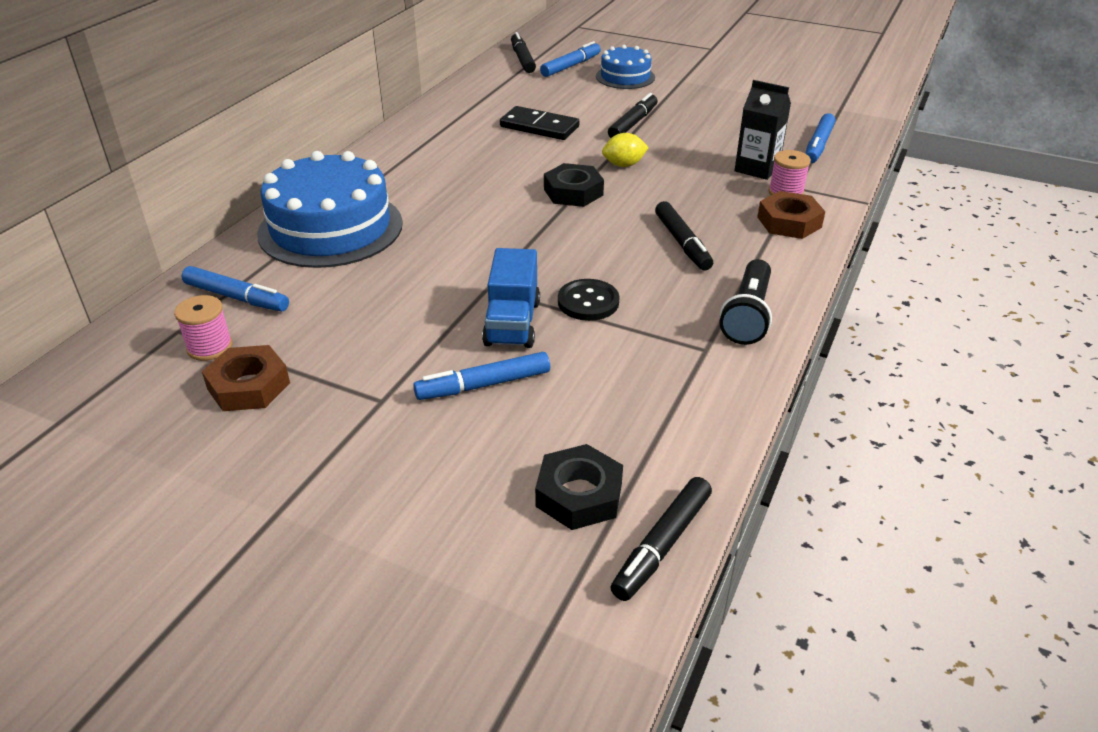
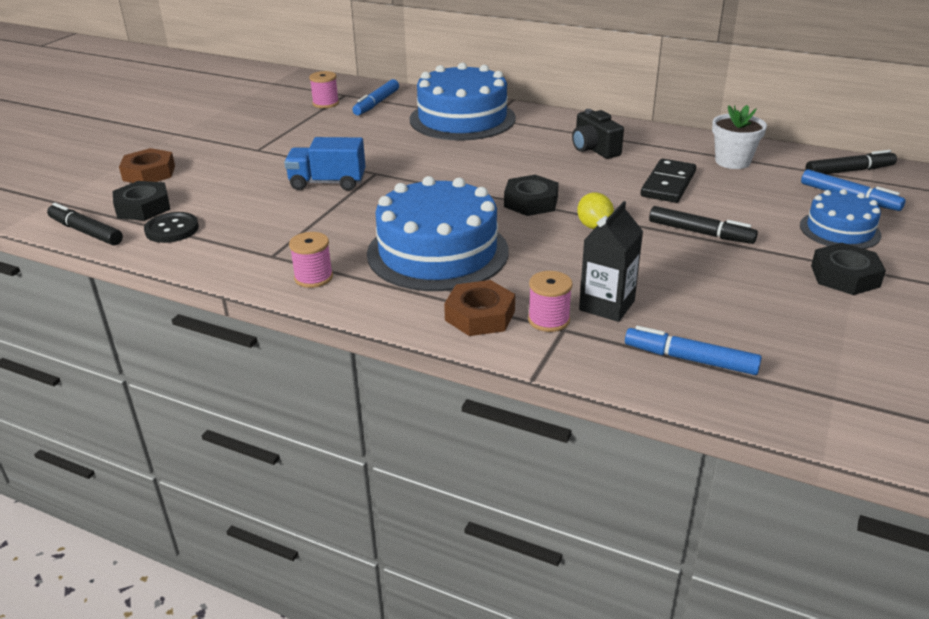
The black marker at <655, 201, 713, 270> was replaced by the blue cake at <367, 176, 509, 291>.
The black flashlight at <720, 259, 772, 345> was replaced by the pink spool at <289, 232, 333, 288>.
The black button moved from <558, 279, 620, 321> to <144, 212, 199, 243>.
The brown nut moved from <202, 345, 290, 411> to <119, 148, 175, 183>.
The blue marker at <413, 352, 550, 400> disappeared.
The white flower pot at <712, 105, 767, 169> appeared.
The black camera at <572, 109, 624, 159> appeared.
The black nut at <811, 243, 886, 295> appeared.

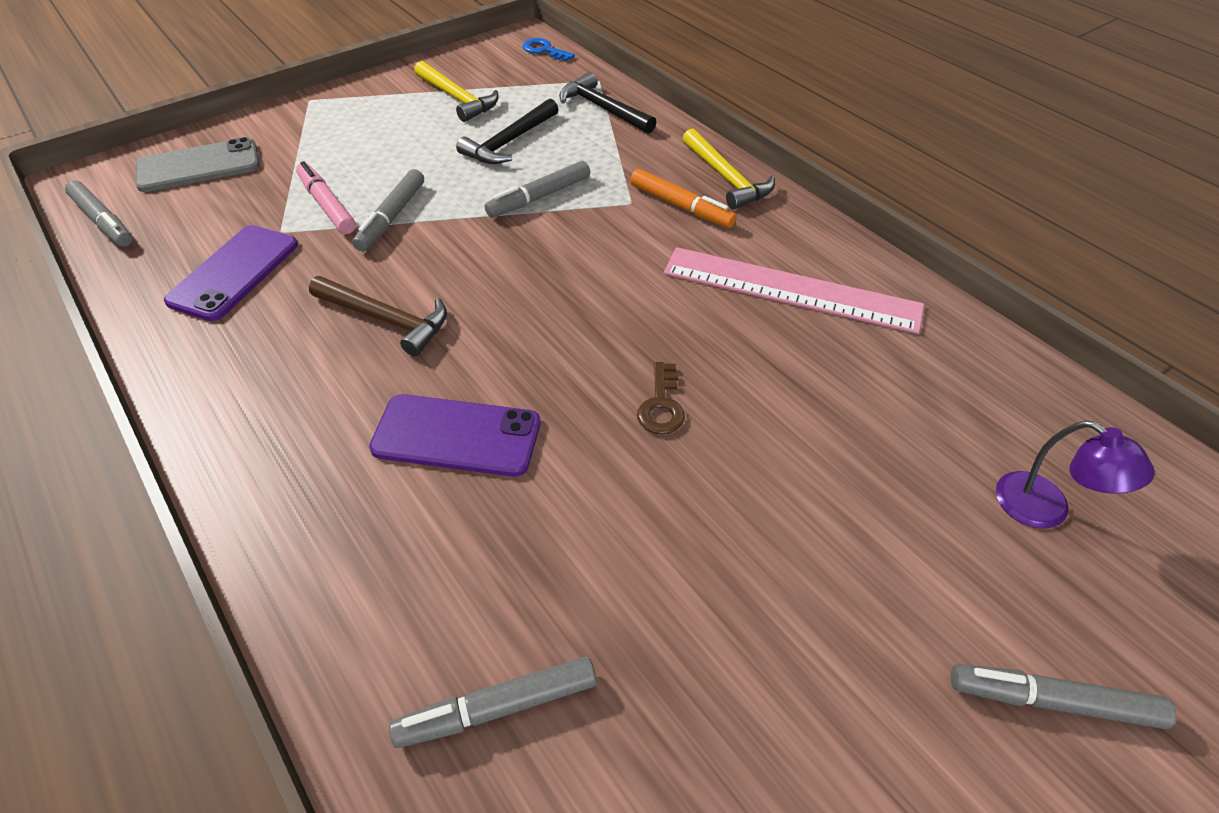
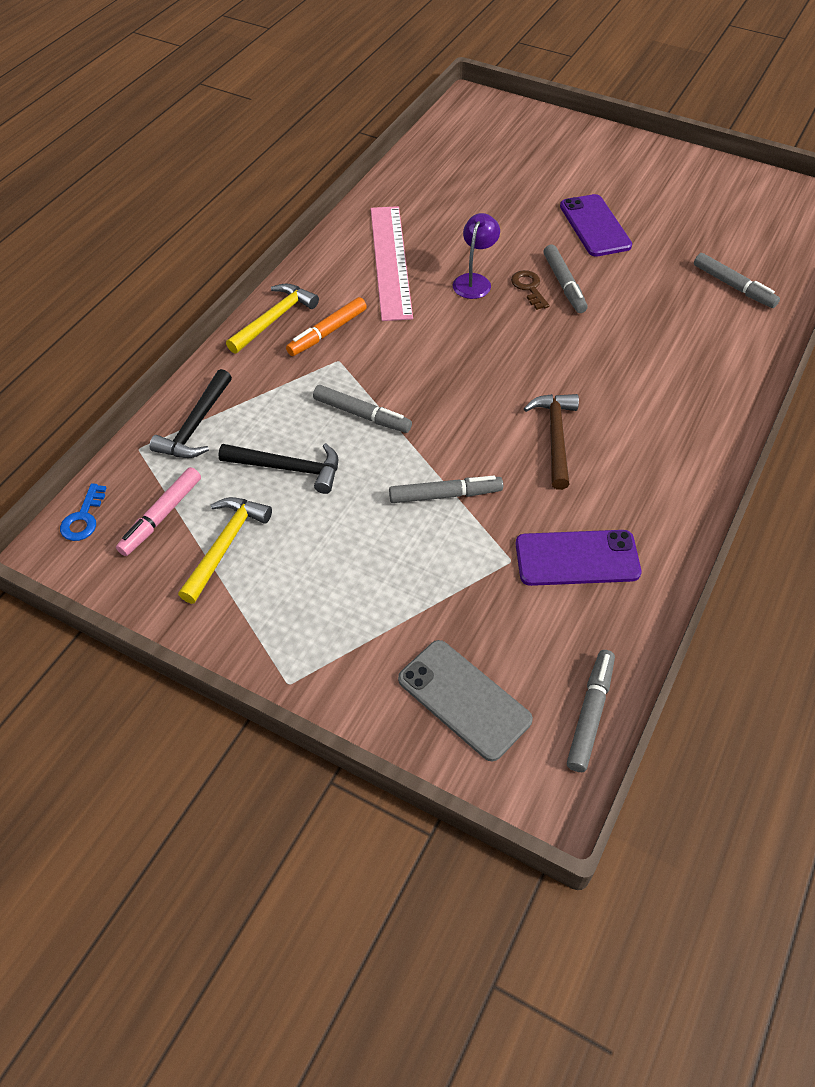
The pink marker moved from <296, 161, 356, 234> to <116, 467, 201, 556>.
The orange marker at <631, 169, 737, 228> turned 150 degrees counterclockwise.
The brown key at <637, 362, 685, 434> turned 90 degrees counterclockwise.
The purple phone moved from <369, 394, 541, 477> to <560, 194, 632, 257>.
The purple lamp moved from <996, 420, 1154, 529> to <453, 213, 500, 299>.
The grey marker moved from <951, 664, 1176, 729> to <544, 245, 587, 313>.

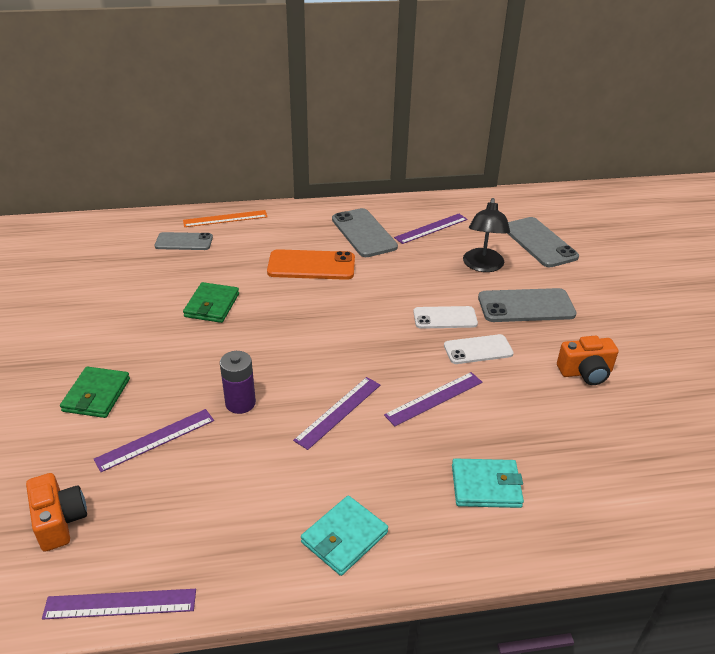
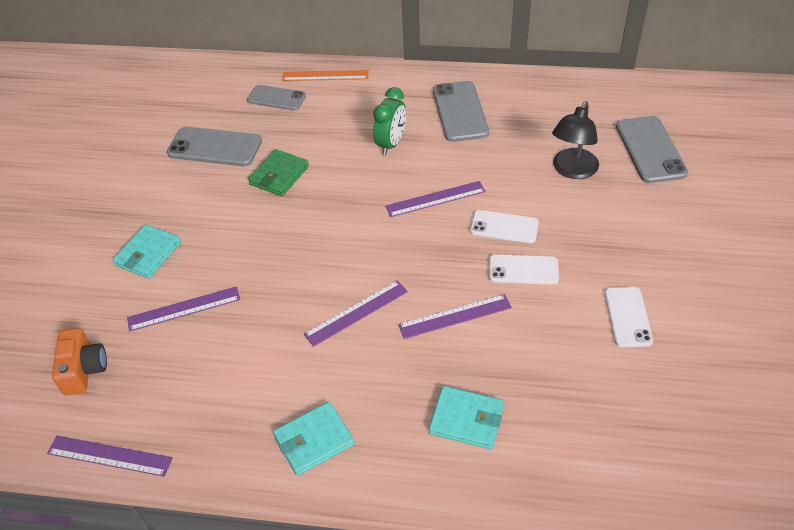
The purple ruler moved from <394, 214, 468, 244> to <385, 181, 486, 217>.
The orange phone at <267, 249, 355, 280> was replaced by the green clock at <373, 87, 406, 155>.
The grey phone moved from <478, 288, 576, 322> to <167, 127, 262, 167>.
The orange camera at <557, 336, 619, 385> was replaced by the white phone at <605, 287, 653, 347>.
The purple battery at <220, 351, 256, 414> disappeared.
The green wallet at <60, 366, 130, 418> became the turquoise wallet at <112, 225, 181, 279>.

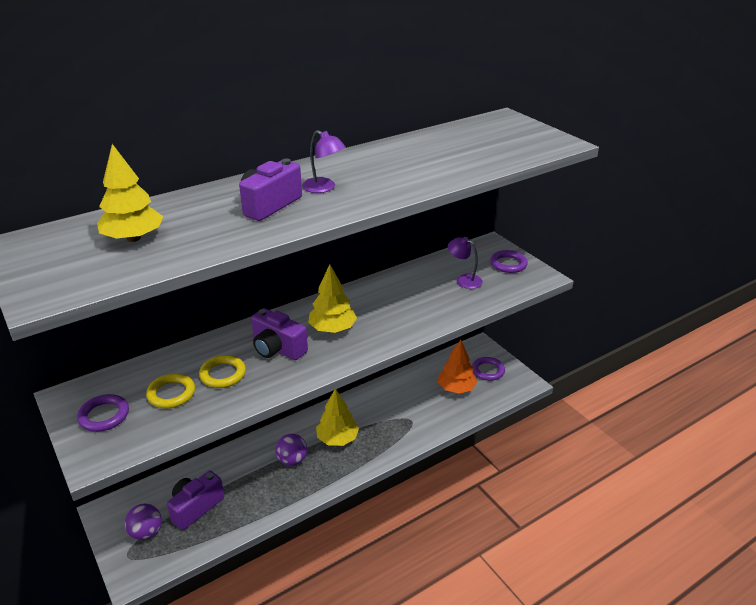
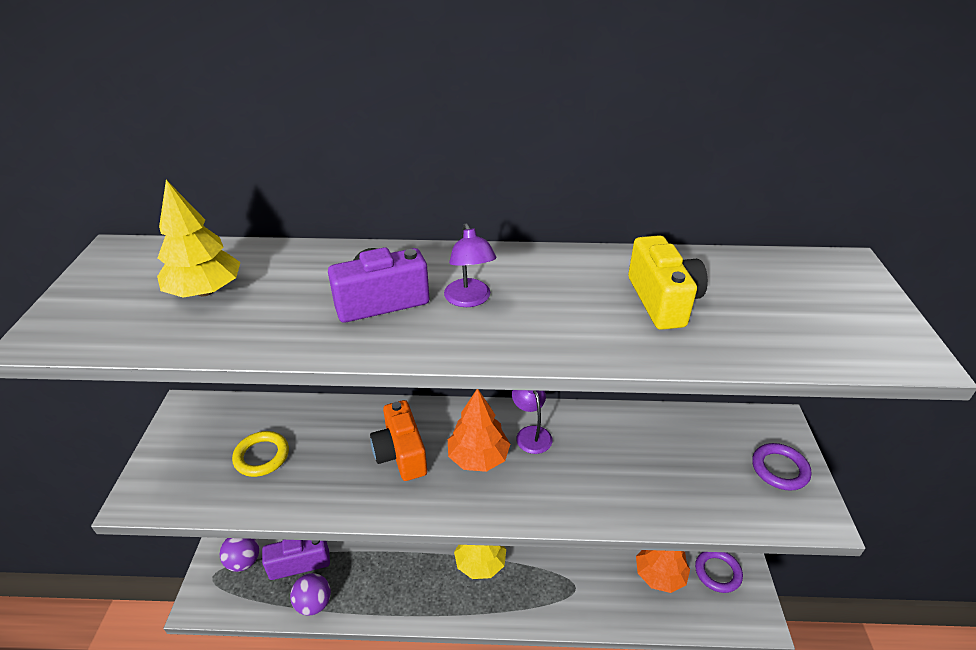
The purple lamp moved from <448, 237, 483, 289> to <512, 390, 553, 454>.
The yellow tree at <308, 265, 357, 333> became the orange tree at <448, 389, 510, 472>.
The purple camera at <251, 308, 308, 360> became the orange camera at <370, 400, 427, 481>.
The yellow ring at <199, 355, 246, 388> disappeared.
The purple ring at <77, 394, 129, 432> disappeared.
The purple ball moved from <275, 434, 307, 466> to <290, 573, 331, 616>.
The yellow camera at <628, 235, 708, 330> appeared.

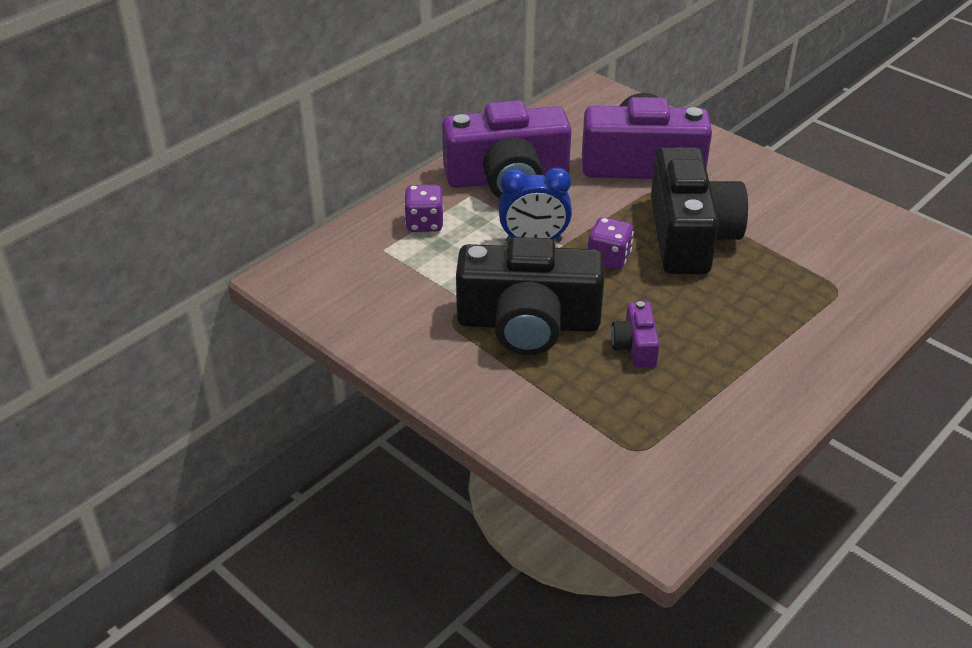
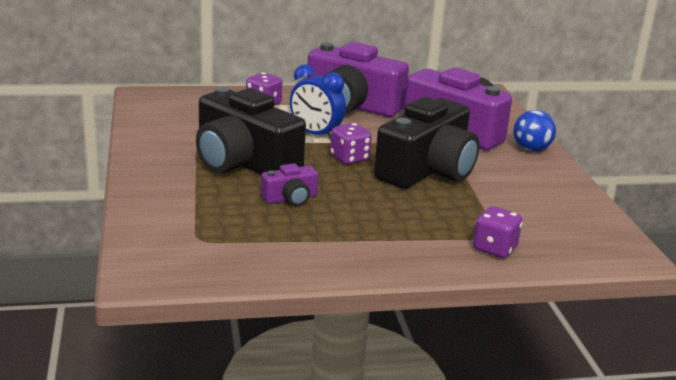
The purple camera at <611, 301, 660, 368> turned 150 degrees counterclockwise.
The blue ball at <513, 110, 556, 152> appeared.
The purple dice at <473, 206, 522, 258> appeared.

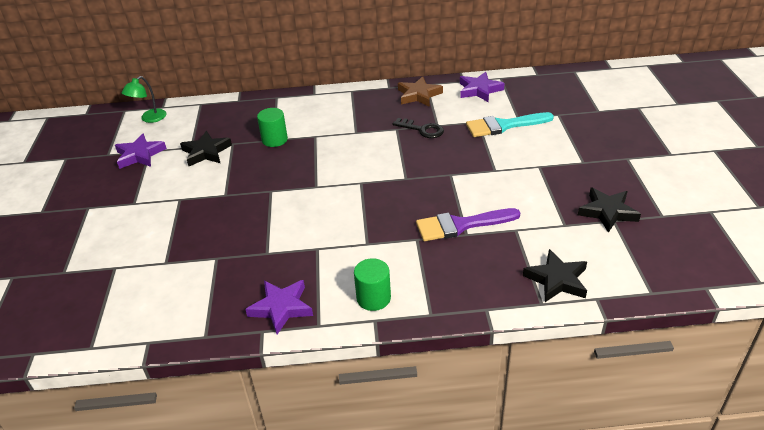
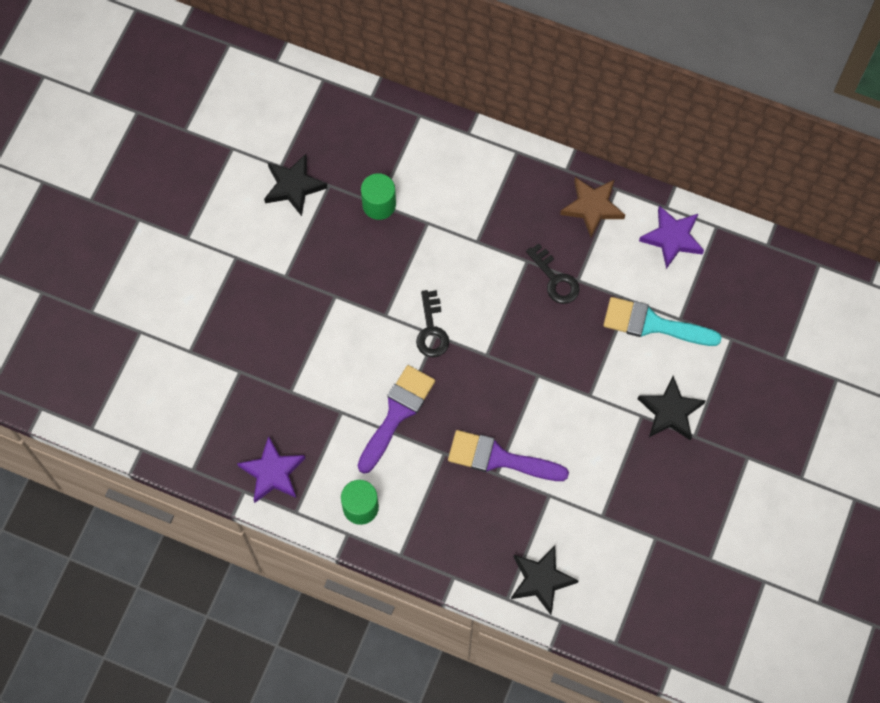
The green lamp at <121, 76, 167, 123> disappeared.
The purple star at <115, 133, 167, 169> disappeared.
The black star moved from <578, 187, 641, 233> to <638, 376, 706, 440>.
The black key at <416, 290, 449, 357> appeared.
The purple brush at <357, 365, 435, 474> appeared.

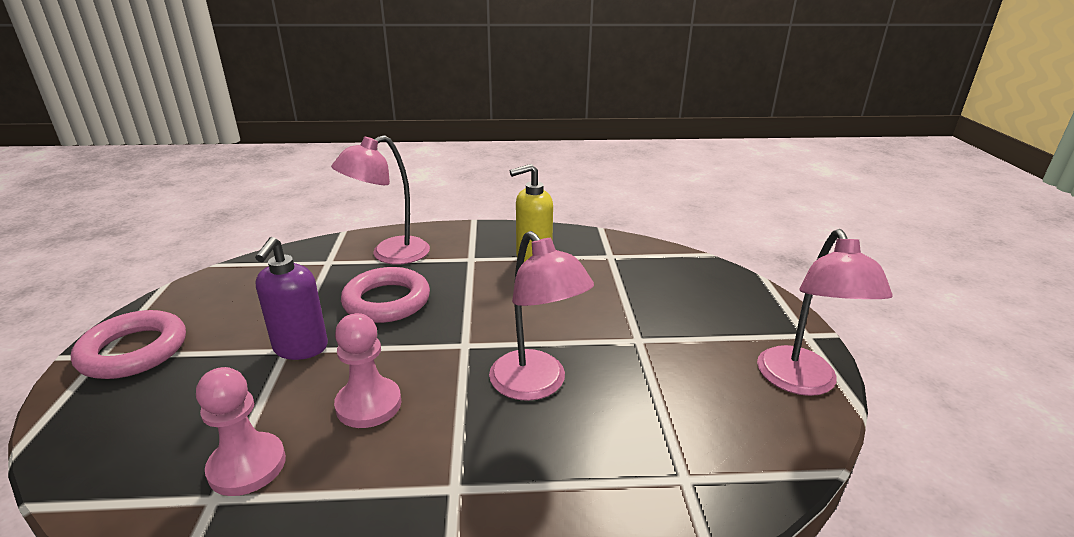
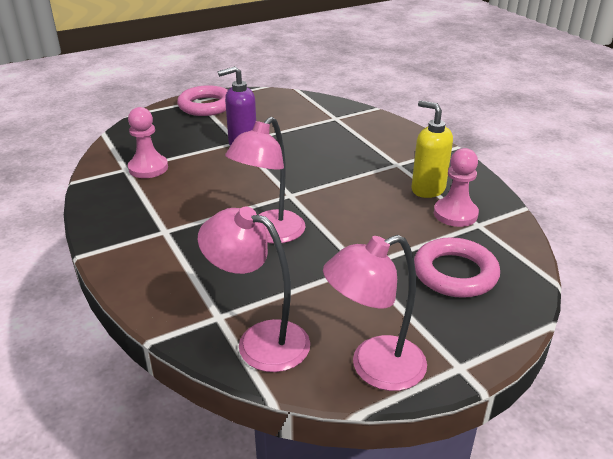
The pink lamp moved from <331, 135, 430, 264> to <198, 207, 310, 372>.
The pink ring moved from <341, 267, 430, 323> to <414, 237, 500, 298>.
The pink pawn moved from <334, 313, 401, 428> to <434, 148, 479, 227>.

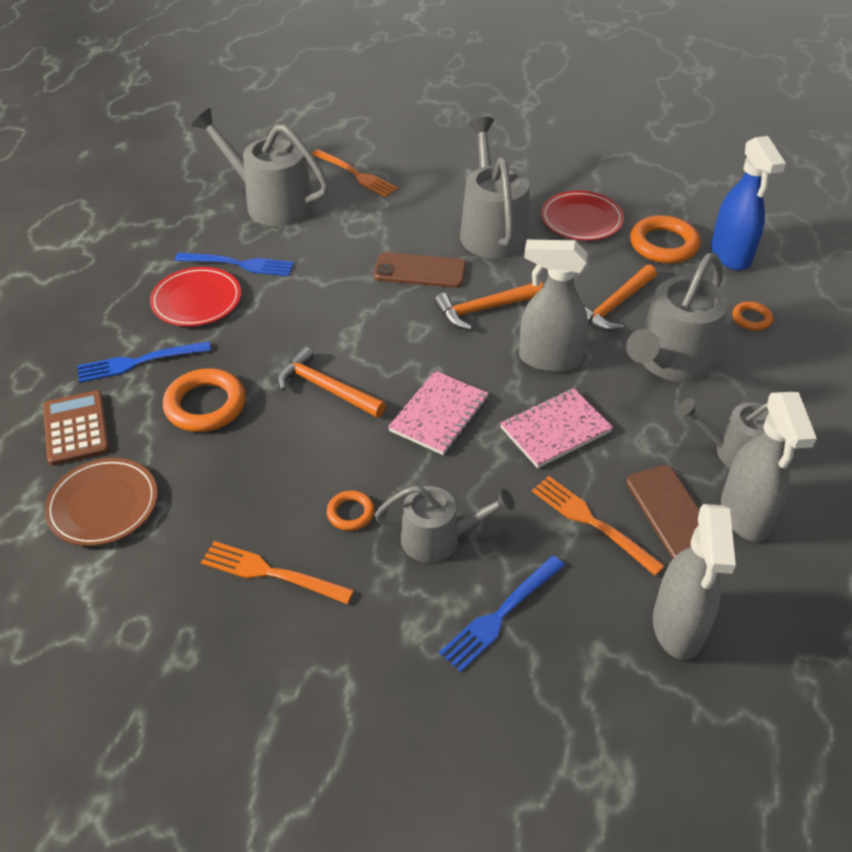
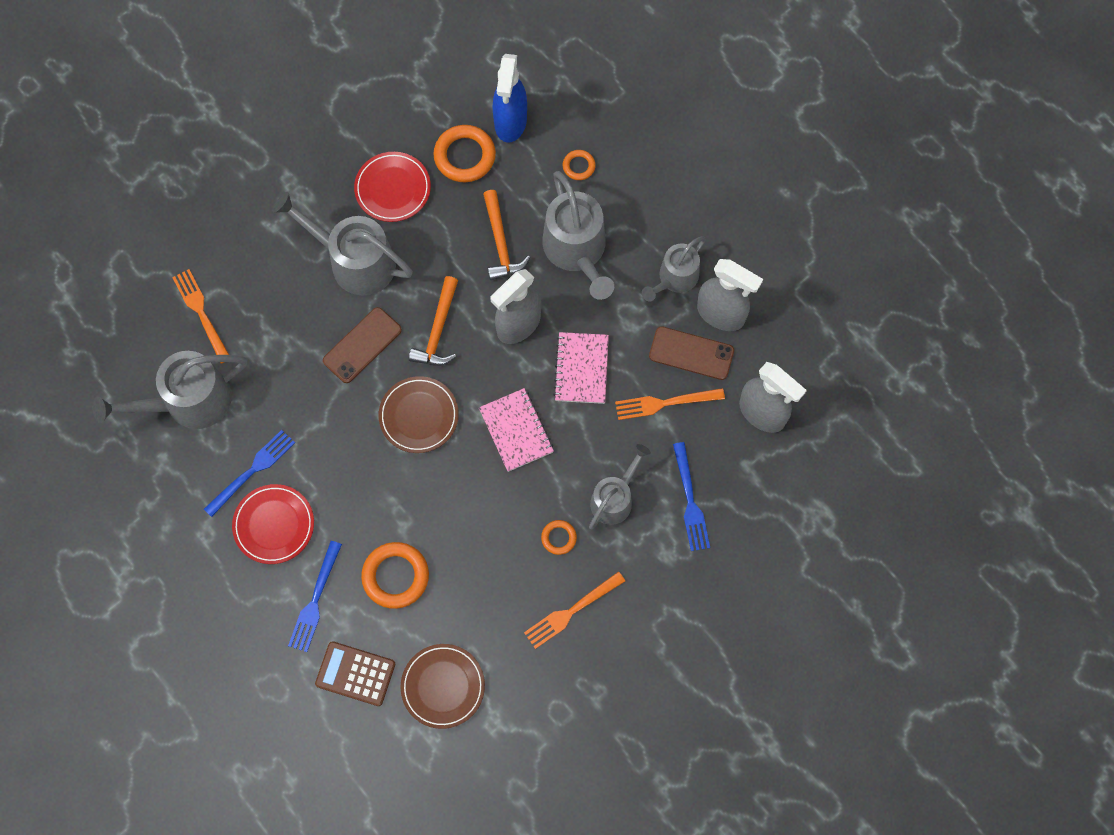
The blue spray bottle at <711, 136, 786, 271> turned 75 degrees clockwise.
The orange fork at <312, 149, 398, 197> turned 105 degrees counterclockwise.
The orange hammer at <277, 346, 386, 418> disappeared.
The brown plate at <378, 376, 459, 453> appeared.

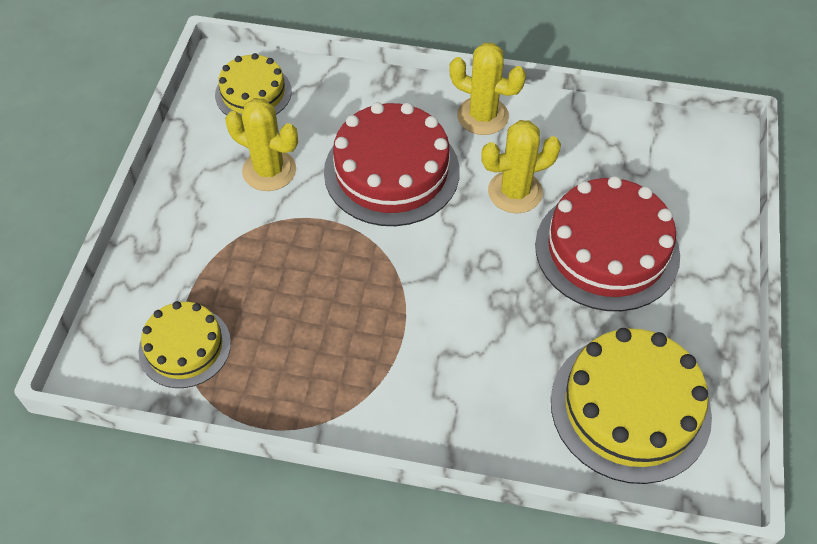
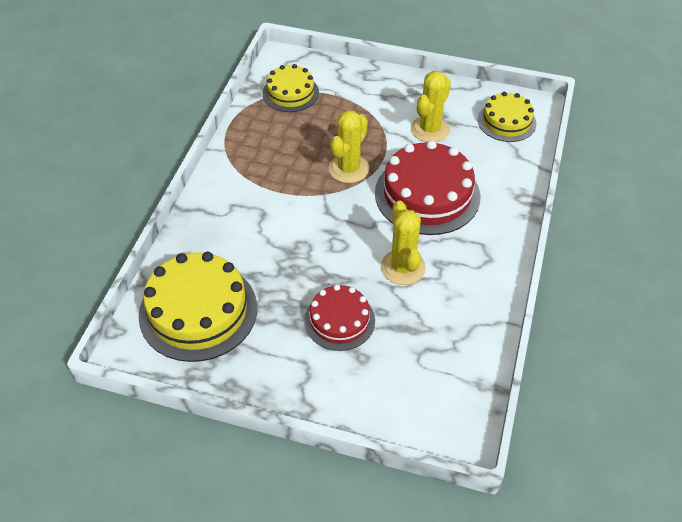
The yellow cactus moved from <449, 43, 526, 135> to <329, 110, 369, 183>.
The red cake at <535, 176, 680, 311> changed to 0.60 times the size.

